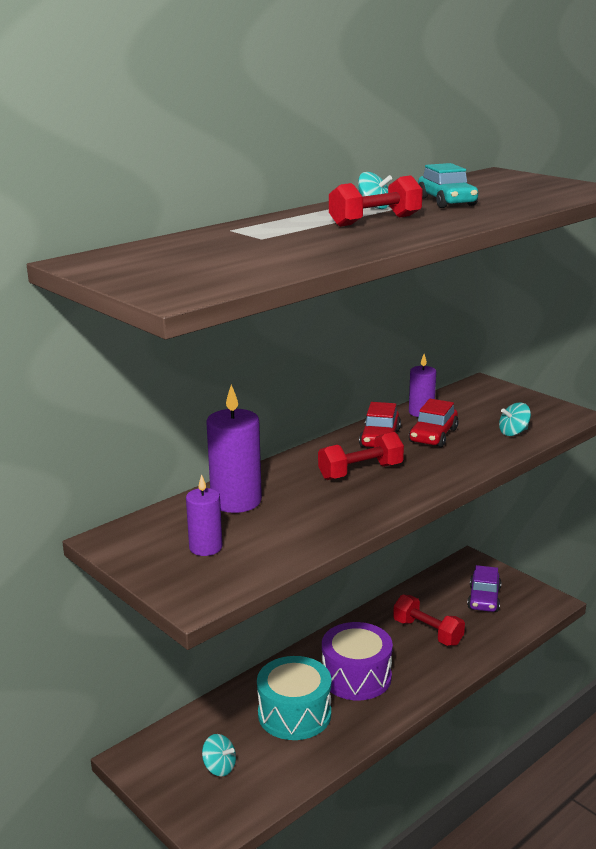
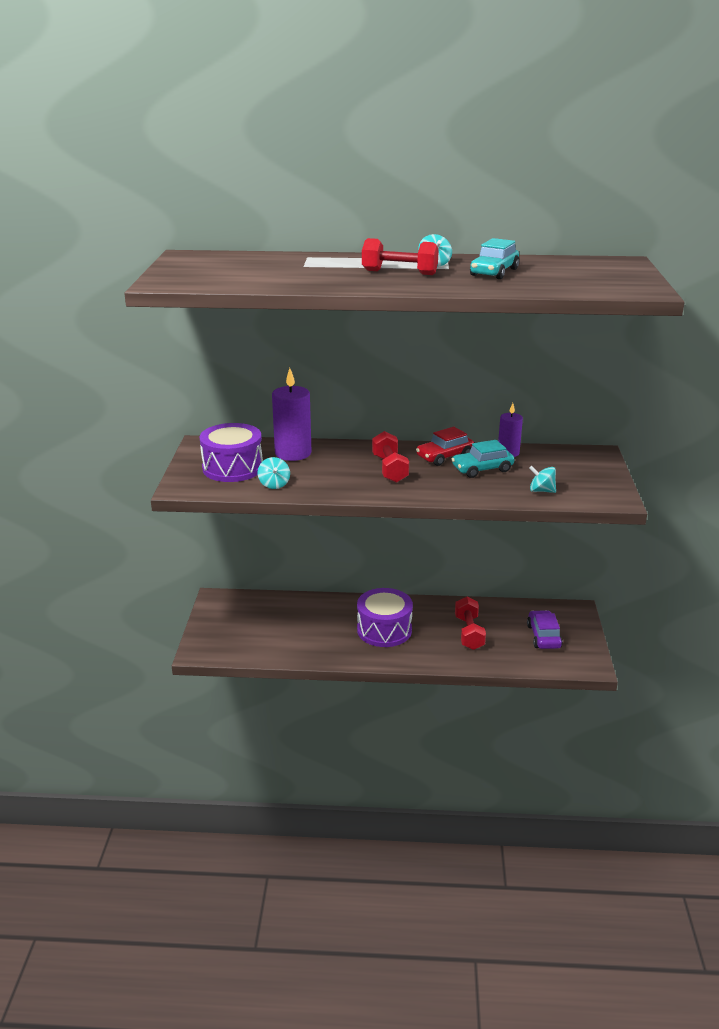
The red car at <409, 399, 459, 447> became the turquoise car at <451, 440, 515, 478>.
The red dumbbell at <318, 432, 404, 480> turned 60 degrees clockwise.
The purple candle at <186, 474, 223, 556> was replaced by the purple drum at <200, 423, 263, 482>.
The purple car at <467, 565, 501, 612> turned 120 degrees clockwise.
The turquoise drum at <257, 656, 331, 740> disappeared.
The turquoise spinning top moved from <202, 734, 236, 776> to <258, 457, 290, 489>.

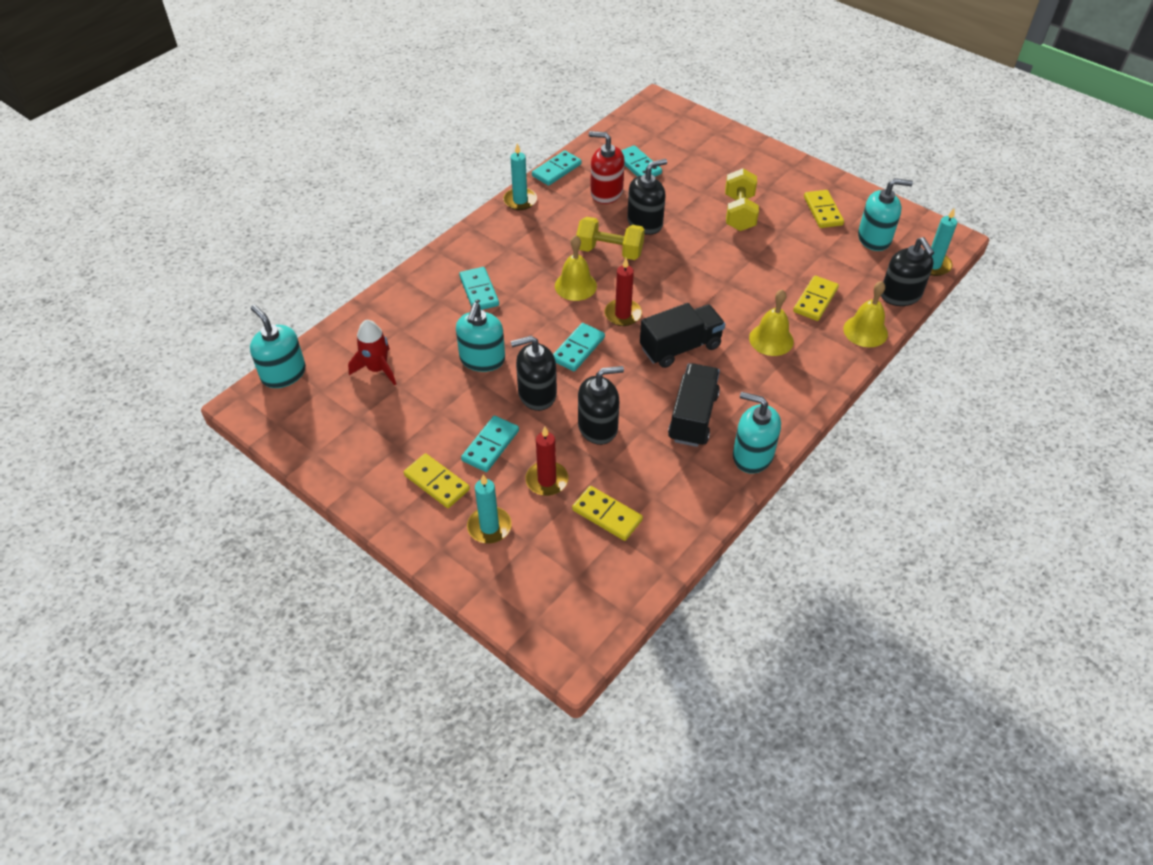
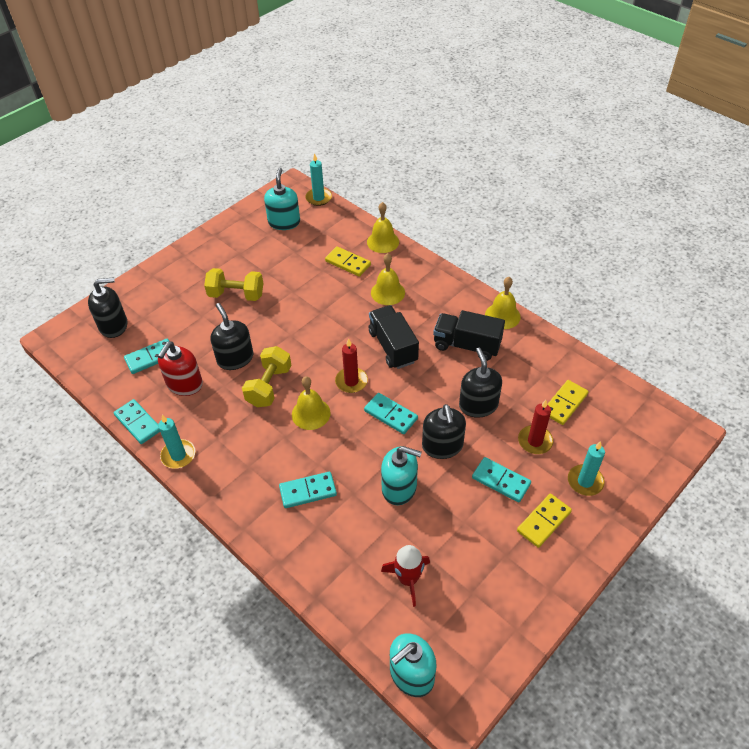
The yellow domino at <804, 190, 844, 228> disappeared.
The black soap dispenser moved from <881, 237, 934, 306> to <88, 277, 127, 338>.
The turquoise soap dispenser at <733, 392, 781, 474> was replaced by the yellow bell at <485, 277, 521, 329>.

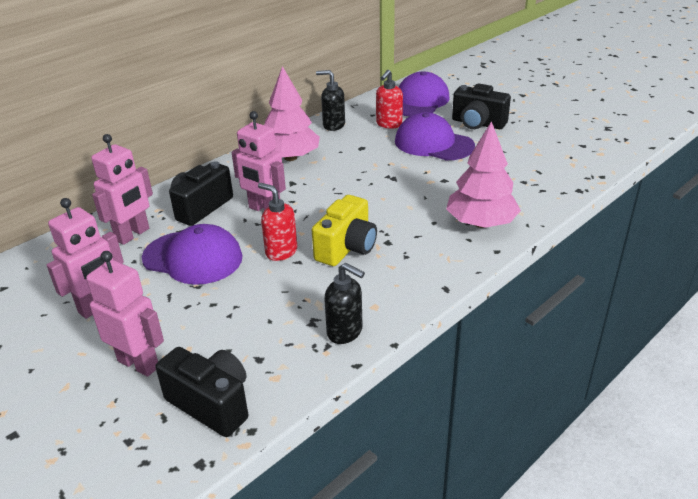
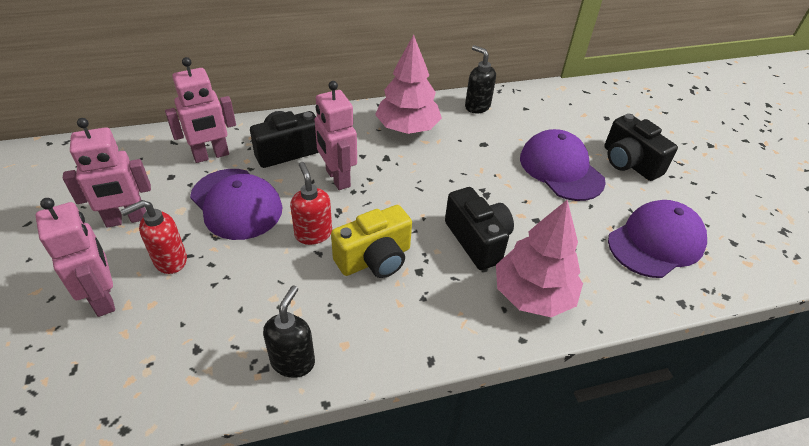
The red soap dispenser moved from <376, 70, 403, 129> to <120, 200, 187, 274>.
The purple cap moved from <399, 71, 450, 117> to <608, 200, 707, 278>.
The black soap dispenser at <324, 263, 365, 344> turned 135 degrees counterclockwise.
The black camera moved from <155, 347, 248, 437> to <445, 187, 514, 270>.

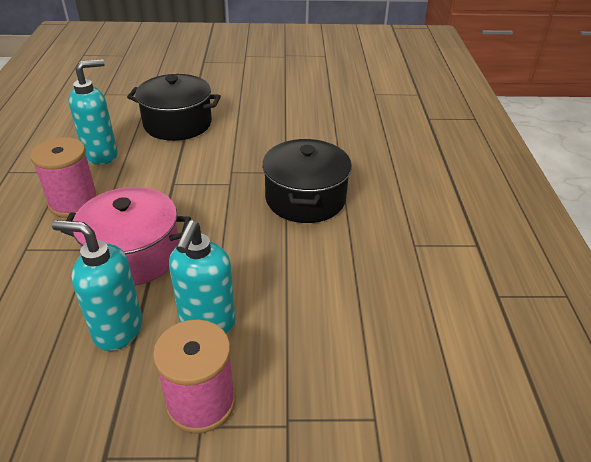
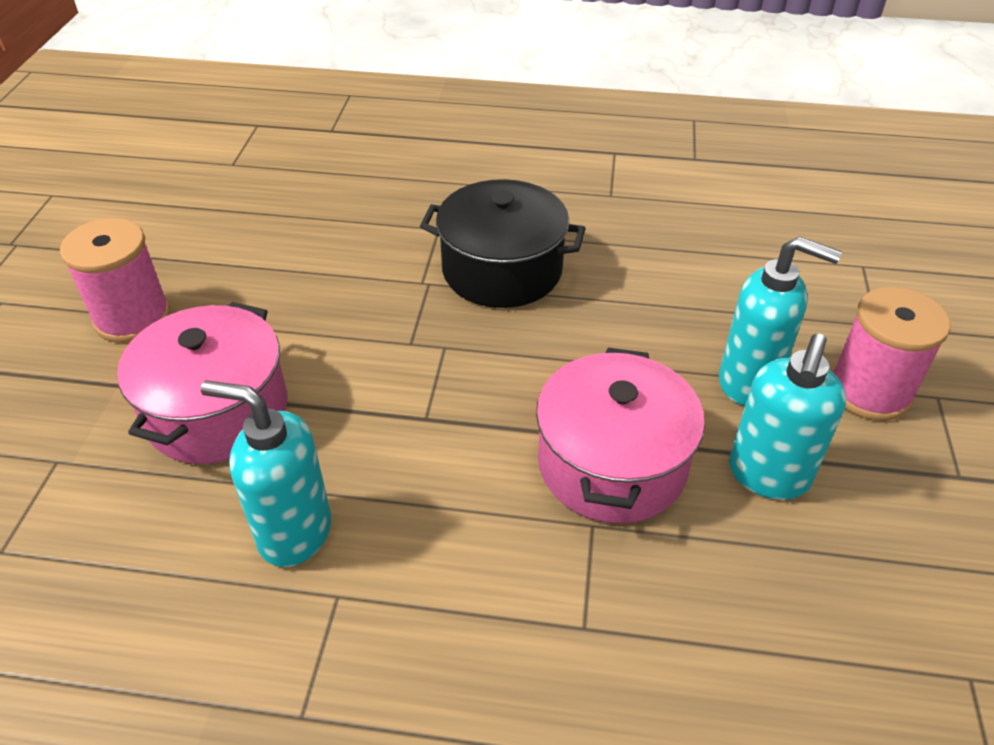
The turquoise soap dispenser at <68, 59, 118, 165> turned 45 degrees counterclockwise.
The black pot at <127, 74, 221, 141> became the pink pot at <117, 302, 287, 464>.
The pink spool moved from <30, 137, 98, 218> to <60, 218, 170, 343>.

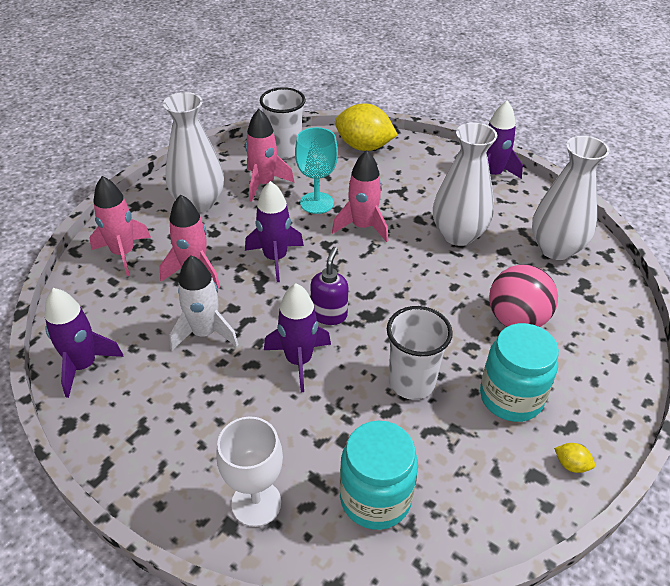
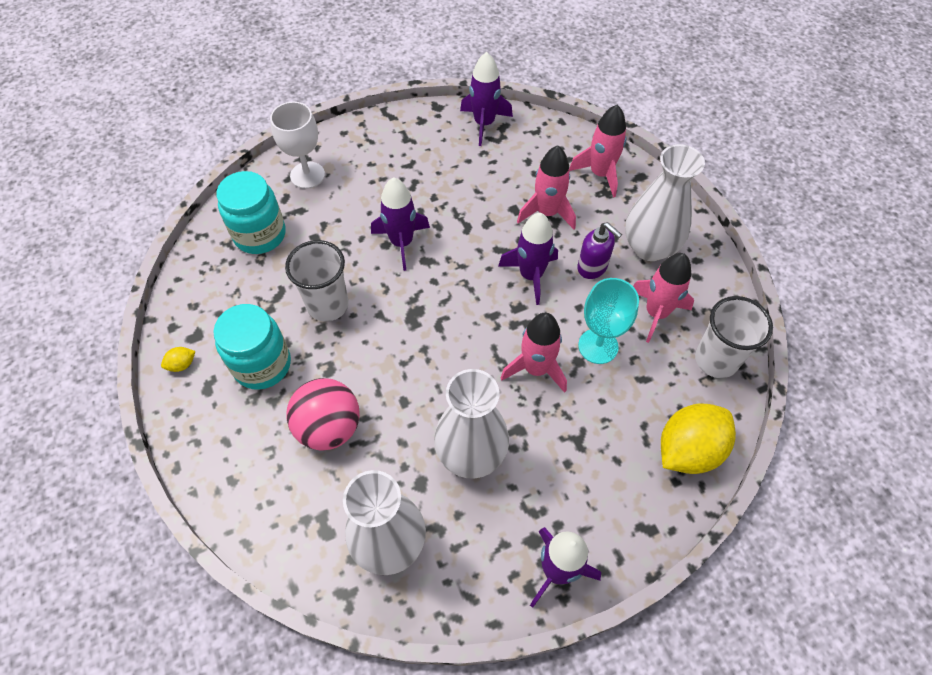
The purple soap dispenser moved from <311, 247, 349, 325> to <577, 222, 622, 279>.
The white rocket at <170, 255, 238, 351> disappeared.

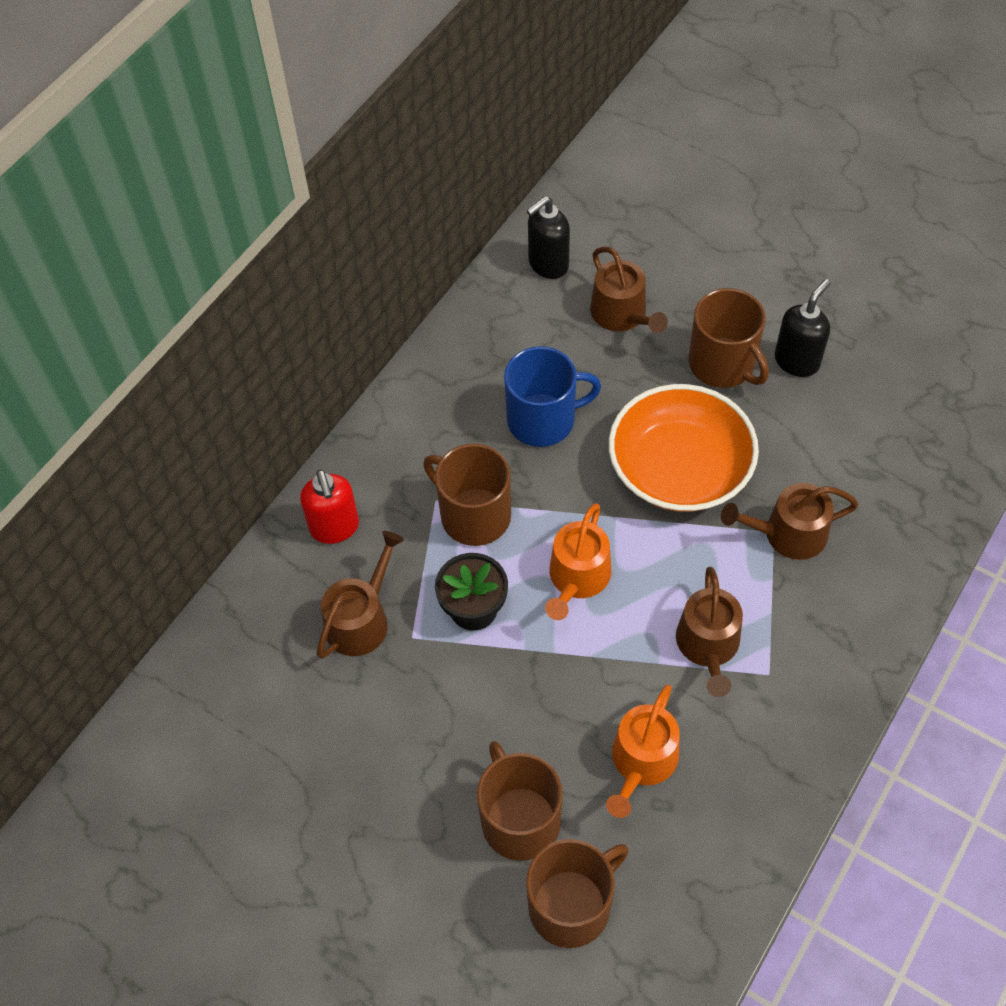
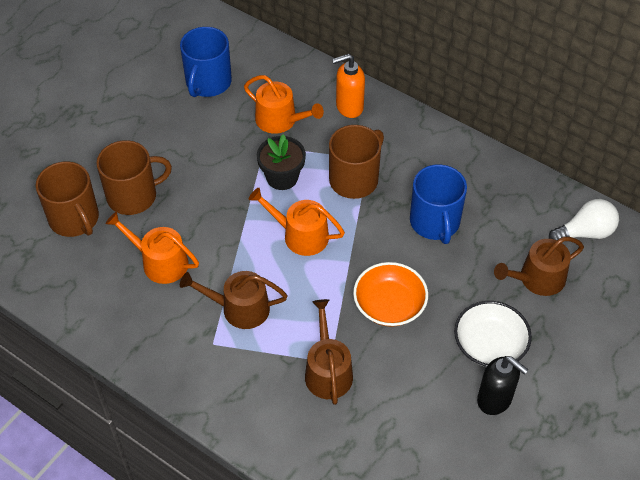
The black soap dispenser at <527, 196, 570, 279> was replaced by the white light bulb at <549, 199, 619, 240>.
The brown mug at <688, 288, 769, 388> was replaced by the white bowl at <454, 301, 532, 367>.
The orange bowl at <609, 384, 759, 512> changed to 0.66 times the size.
The red soap dispenser at <300, 470, 359, 544> became the orange soap dispenser at <332, 54, 365, 118>.
The brown watering can at <317, 531, 404, 659> became the orange watering can at <244, 75, 324, 134>.
The blue mug at <180, 27, 232, 97> appeared.

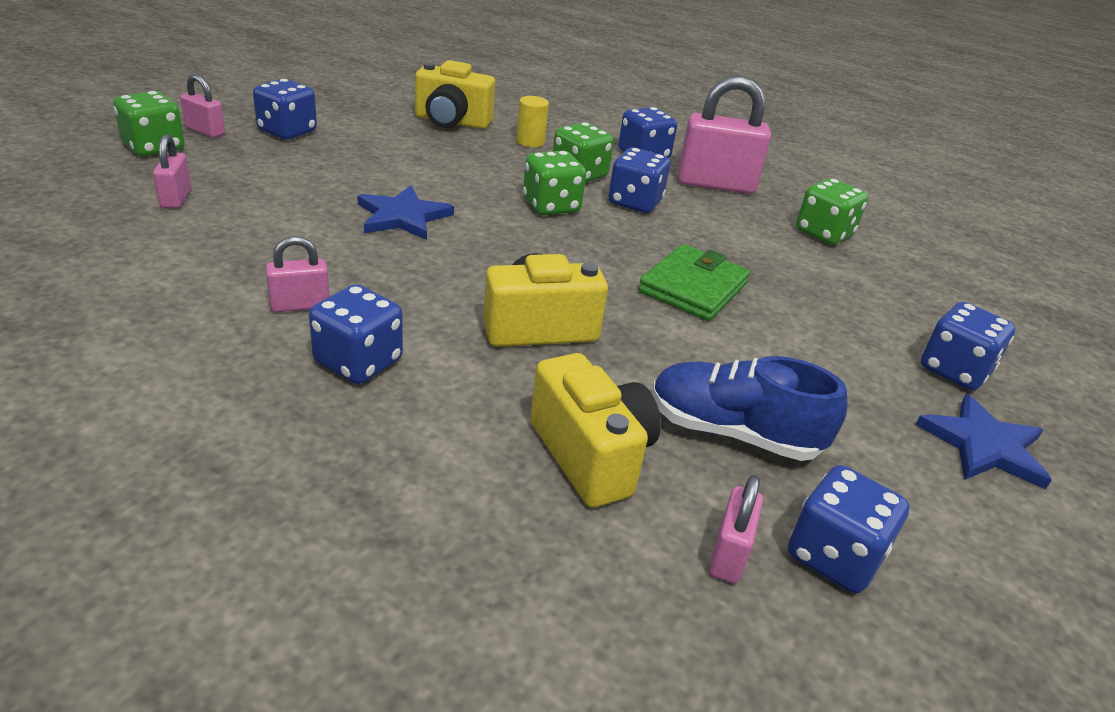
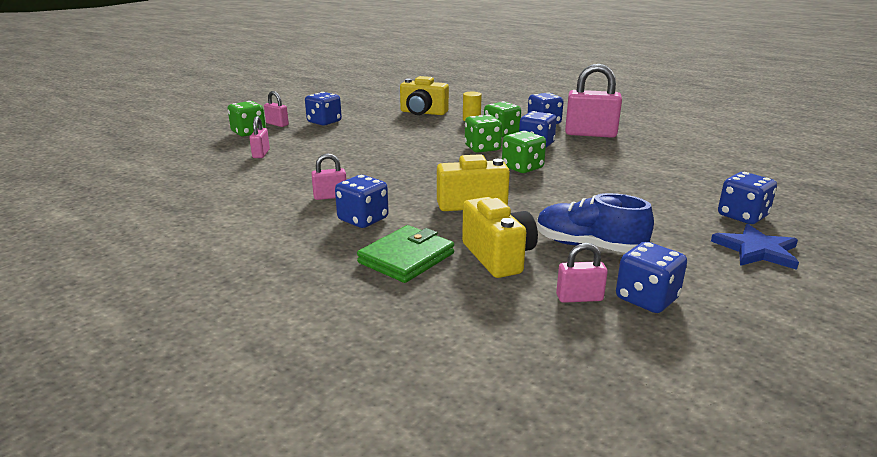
The green dice moved from <796, 178, 868, 245> to <502, 131, 546, 173>.
The blue star at <357, 186, 454, 240> disappeared.
The green wallet moved from <638, 244, 750, 321> to <357, 225, 454, 283>.
The pink padlock at <709, 475, 763, 584> turned 60 degrees clockwise.

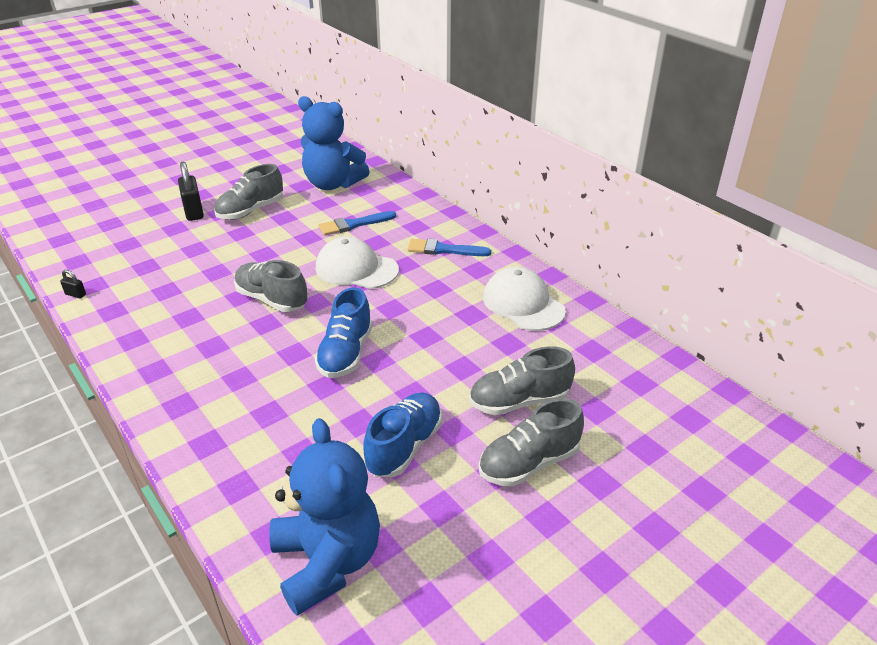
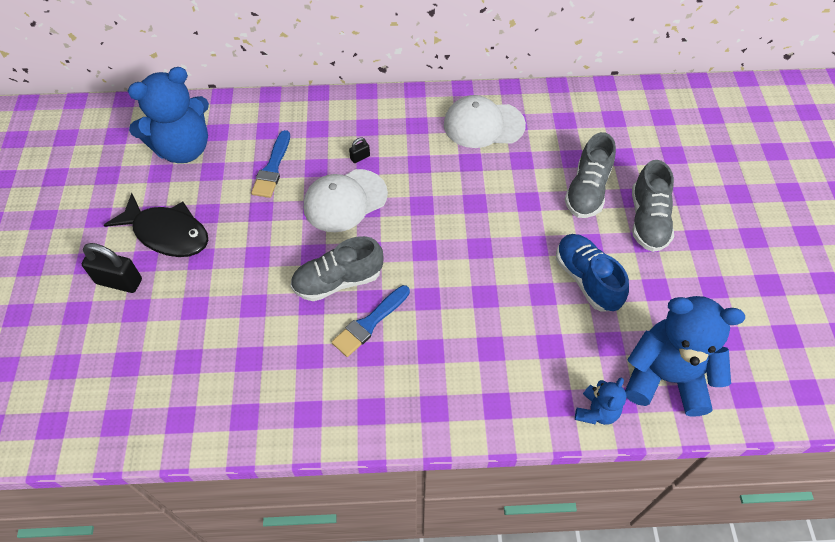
The grey shoe at <214, 164, 283, 220> was replaced by the black fish at <104, 193, 209, 257>.
The blue brush moved from <408, 239, 491, 256> to <332, 285, 410, 357>.
The black padlock moved from <60, 270, 86, 298> to <349, 137, 370, 163>.
The blue shoe at <314, 287, 373, 378> disappeared.
The blue teddy bear at <575, 377, 626, 425> appeared.

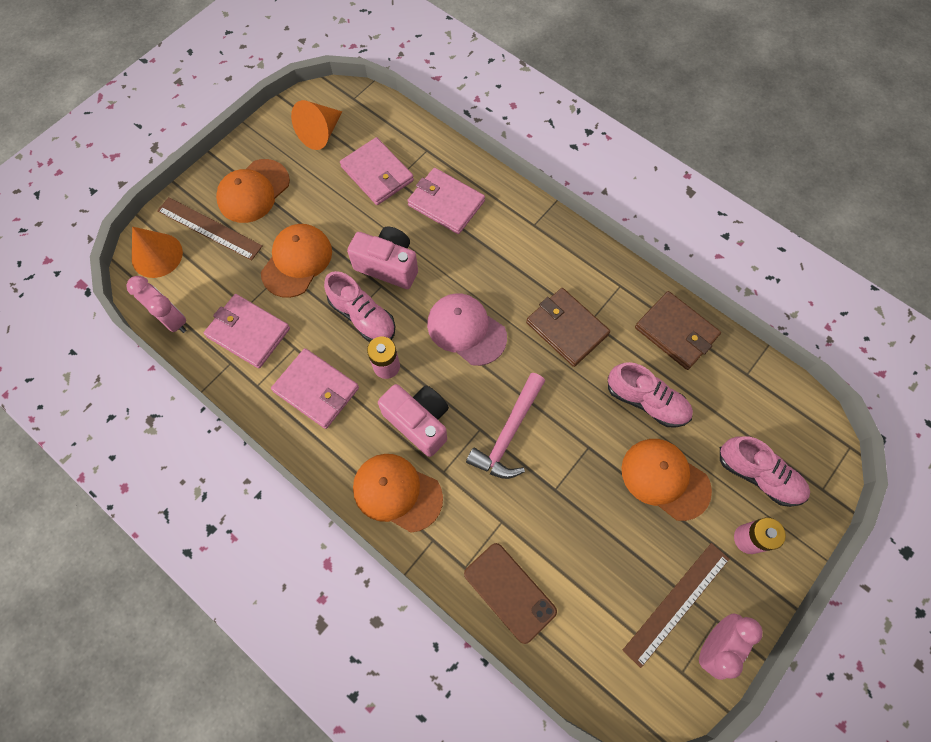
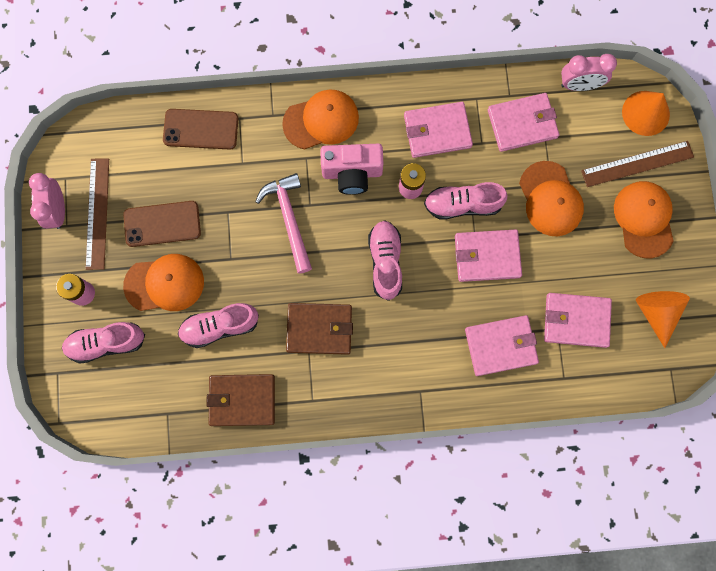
The pink camera at <347, 226, 418, 289> was replaced by the pink wallet at <455, 229, 522, 282>.
The pink cap at <427, 293, 507, 366> was replaced by the pink shoe at <368, 220, 402, 301>.
The brown phone at <123, 201, 201, 247> appeared.

